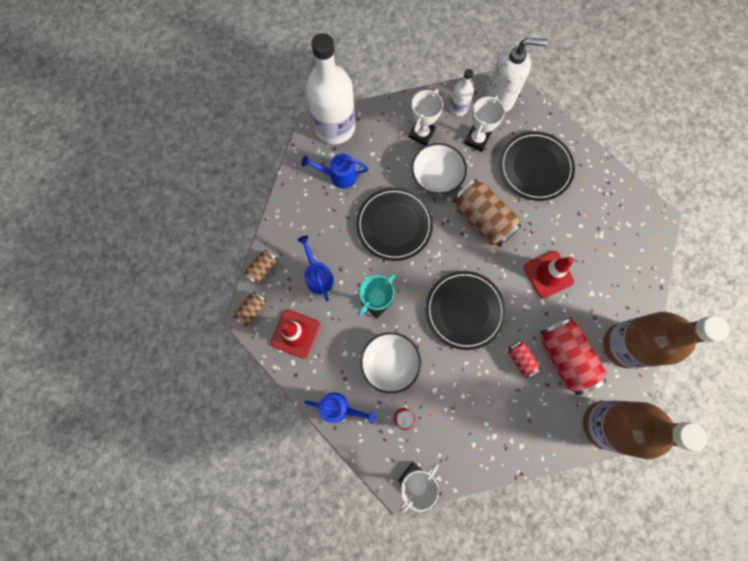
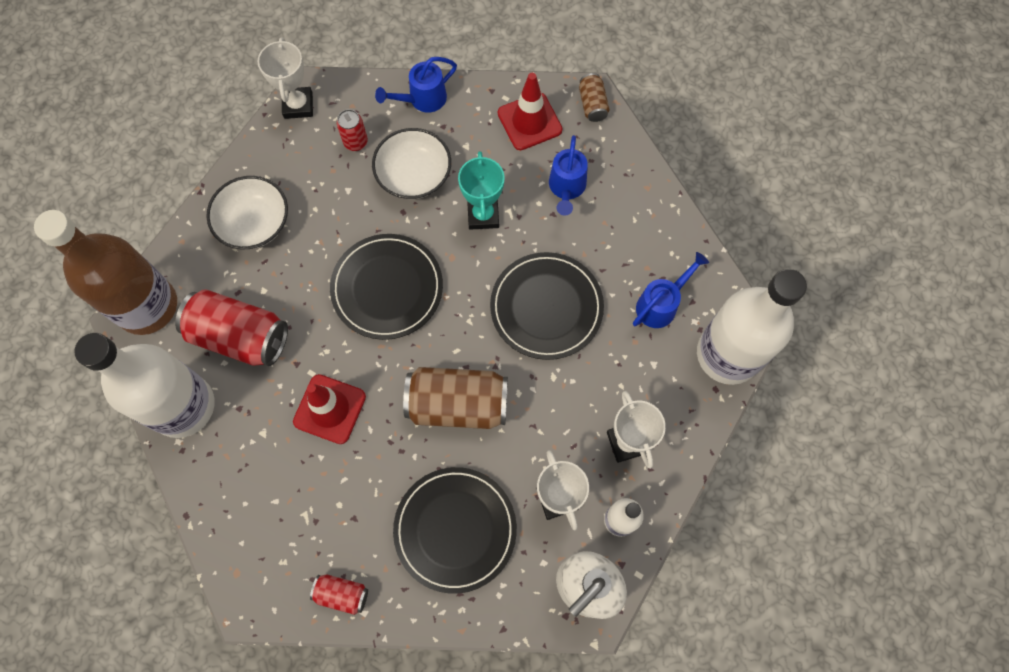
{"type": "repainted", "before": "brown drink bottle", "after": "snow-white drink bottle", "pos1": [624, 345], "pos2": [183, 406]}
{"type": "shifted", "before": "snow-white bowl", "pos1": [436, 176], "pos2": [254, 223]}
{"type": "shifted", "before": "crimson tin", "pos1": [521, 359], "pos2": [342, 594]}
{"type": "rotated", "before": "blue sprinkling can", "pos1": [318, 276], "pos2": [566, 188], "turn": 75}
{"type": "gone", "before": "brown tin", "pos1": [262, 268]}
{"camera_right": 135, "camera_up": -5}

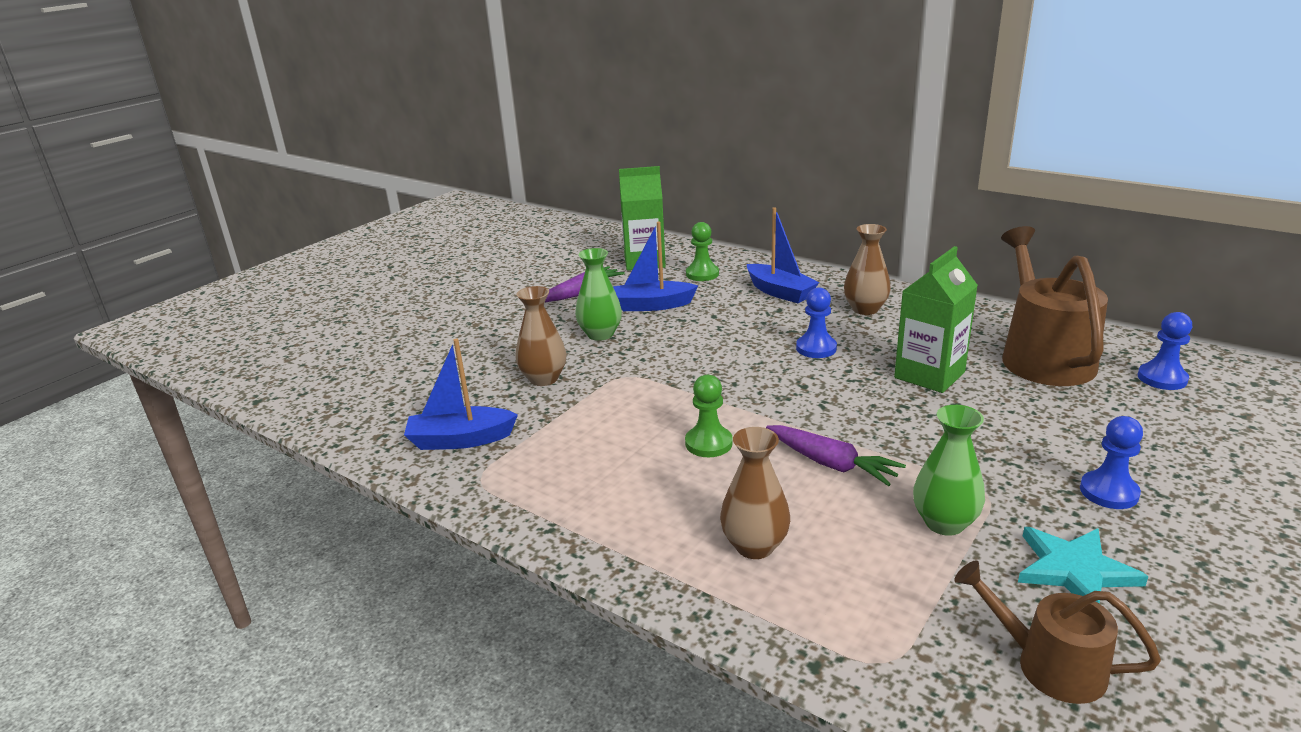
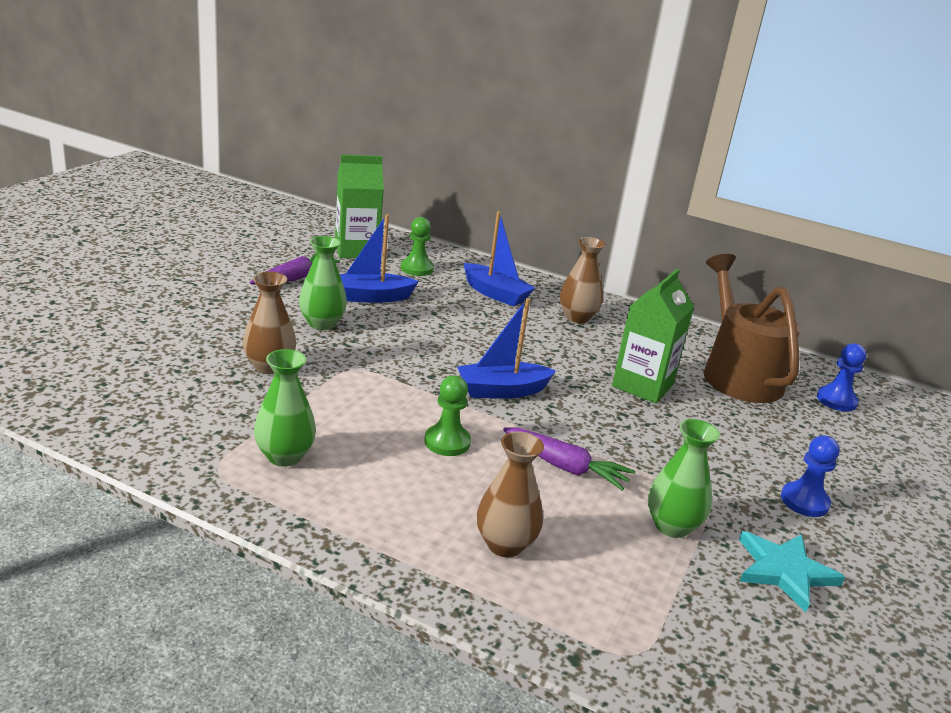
{"type": "new", "after": "green tall vase", "pos2": [284, 456]}
{"type": "shifted", "before": "blue sailboat", "pos1": [461, 440], "pos2": [502, 391]}
{"type": "gone", "before": "blue chess pawn", "pos1": [816, 348]}
{"type": "gone", "before": "brown sprinkling can", "pos1": [1048, 664]}
{"camera_right": -15, "camera_up": 0}

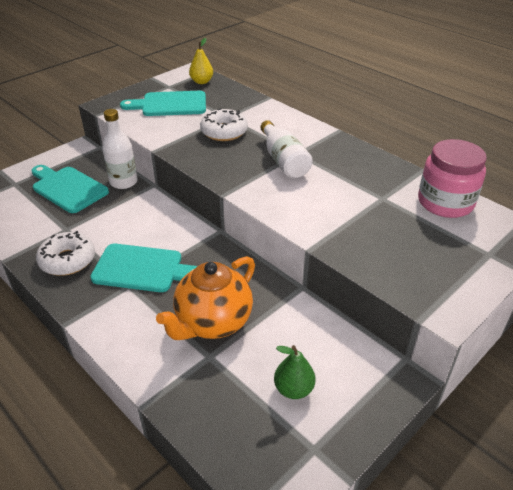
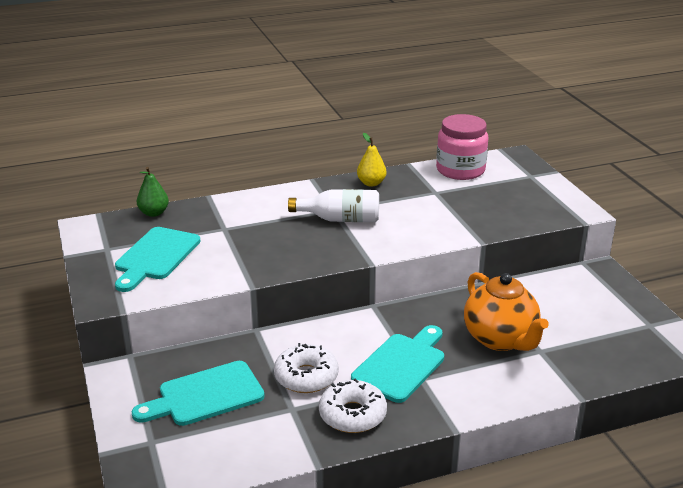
{"type": "shifted", "before": "green pear", "pos1": [293, 389], "pos2": [154, 213]}
{"type": "shifted", "before": "snow-white glazed donut", "pos1": [224, 132], "pos2": [306, 377]}
{"type": "shifted", "before": "golden pear", "pos1": [201, 82], "pos2": [371, 183]}
{"type": "gone", "before": "snow-white drink bottle", "pos1": [123, 182]}
{"camera_right": -65, "camera_up": -10}

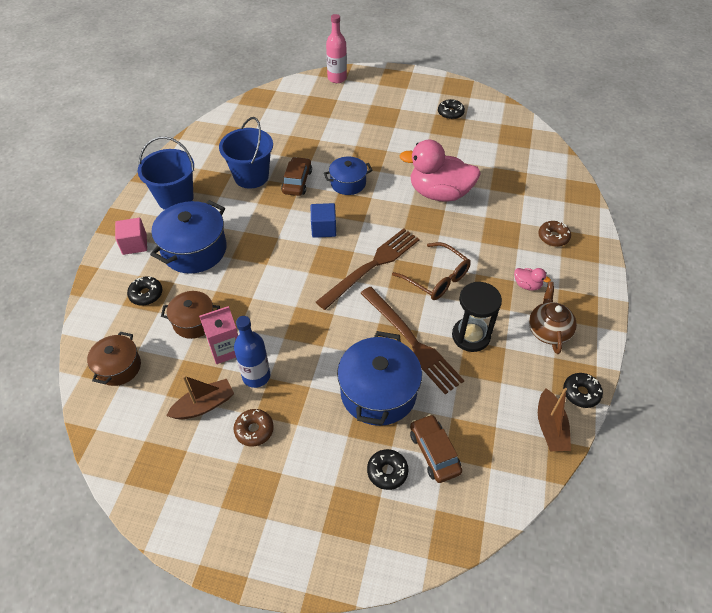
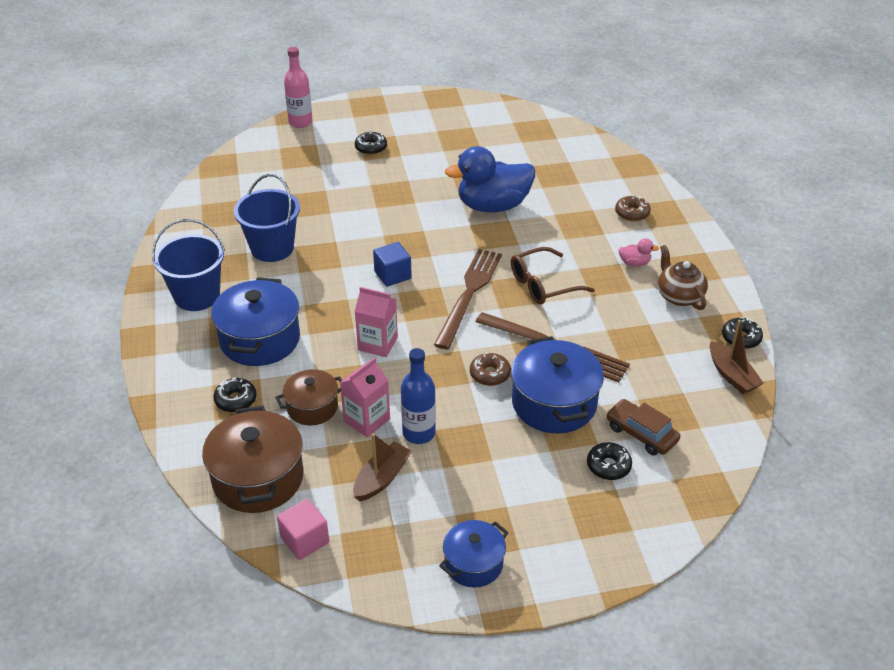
{"type": "scaled", "before": "brown stockpot", "pos1": [119, 367], "pos2": [258, 478], "scale": 1.67}
{"type": "shifted", "before": "pink cube", "pos1": [134, 244], "pos2": [304, 540]}
{"type": "shifted", "before": "jet-black glazed donut", "pos1": [450, 113], "pos2": [371, 148]}
{"type": "new", "after": "pink milk carton", "pos2": [377, 344]}
{"type": "shifted", "before": "blue stockpot", "pos1": [348, 183], "pos2": [473, 564]}
{"type": "repainted", "before": "pink rubber duck", "after": "blue rubber duck", "pos1": [439, 193], "pos2": [493, 206]}
{"type": "shifted", "before": "brown glazed donut", "pos1": [254, 430], "pos2": [490, 374]}
{"type": "rotated", "before": "brown eyeglasses", "pos1": [436, 278], "pos2": [543, 285], "turn": 135}
{"type": "gone", "before": "brown automobile", "pos1": [297, 182]}
{"type": "gone", "before": "jet-black sandglass", "pos1": [471, 336]}
{"camera_right": -25, "camera_up": -10}

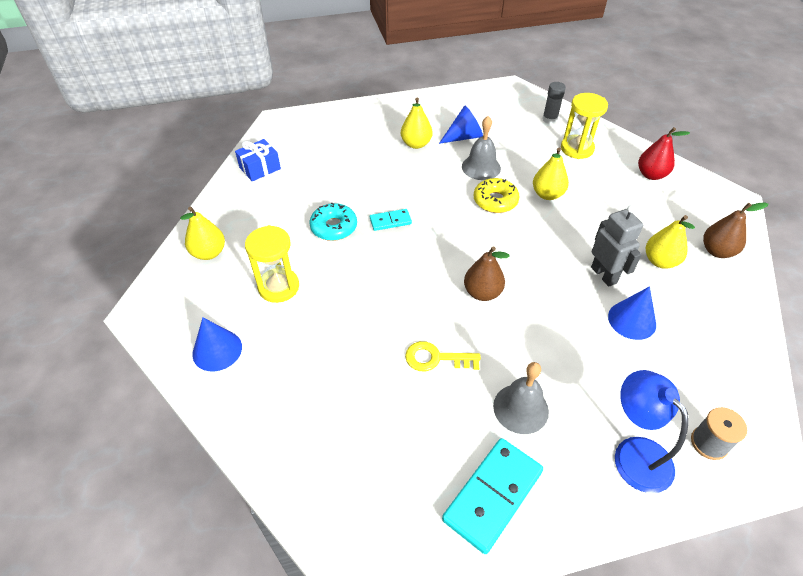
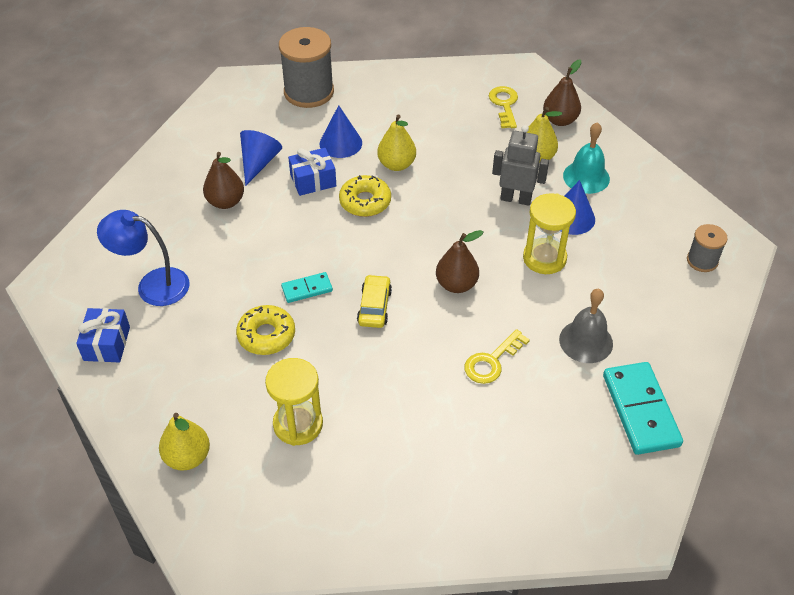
{"type": "shifted", "before": "blue desk lamp", "pos1": [634, 453], "pos2": [153, 285]}
{"type": "repainted", "before": "golden pear", "after": "brown pear", "pos1": [416, 144], "pos2": [225, 202]}
{"type": "repainted", "before": "turquoise glazed donut", "after": "golden glazed donut", "pos1": [334, 227], "pos2": [266, 335]}
{"type": "swapped", "before": "gray glue stick", "after": "gray spool", "pos1": [549, 119], "pos2": [309, 92]}
{"type": "rotated", "before": "turquoise domino piece", "pos1": [390, 221], "pos2": [307, 289], "turn": 45}
{"type": "swapped", "before": "gray hand bell", "after": "blue wrapped gift", "pos1": [481, 167], "pos2": [313, 180]}
{"type": "shifted", "before": "blue cone shape", "pos1": [217, 350], "pos2": [340, 143]}
{"type": "new", "after": "golden automobile", "pos2": [374, 307]}
{"type": "new", "after": "golden door key", "pos2": [504, 105]}
{"type": "shifted", "before": "golden sandglass", "pos1": [577, 149], "pos2": [544, 258]}
{"type": "new", "after": "turquoise hand bell", "pos2": [586, 177]}
{"type": "gone", "before": "crimson pear", "pos1": [651, 175]}
{"camera_right": -50, "camera_up": 0}

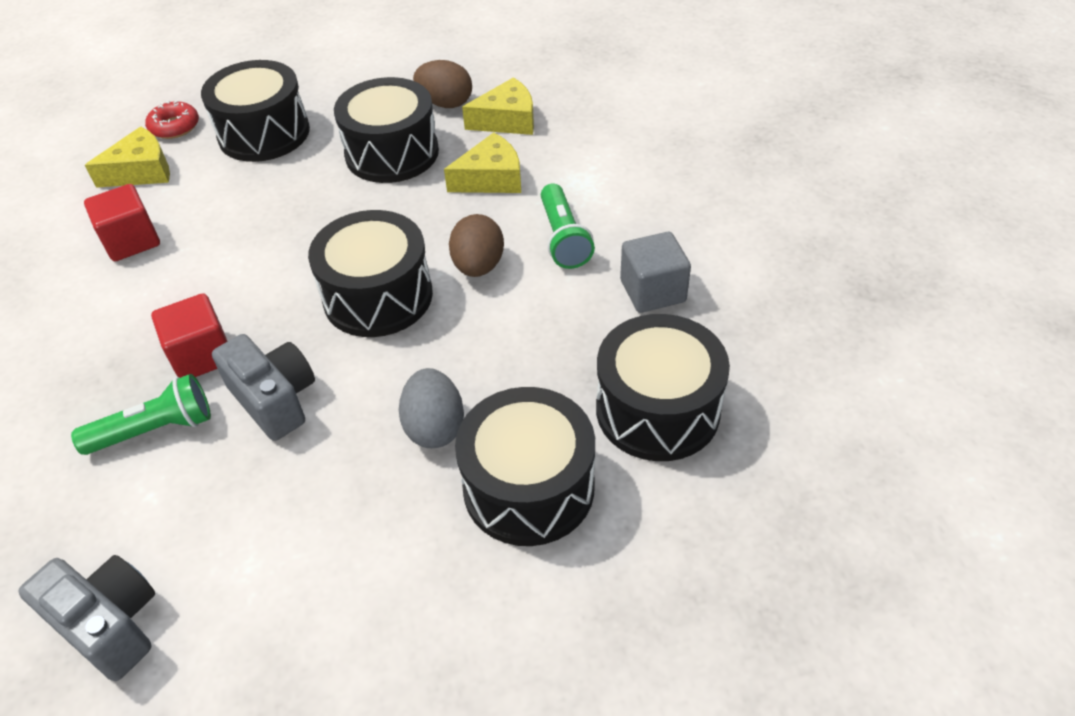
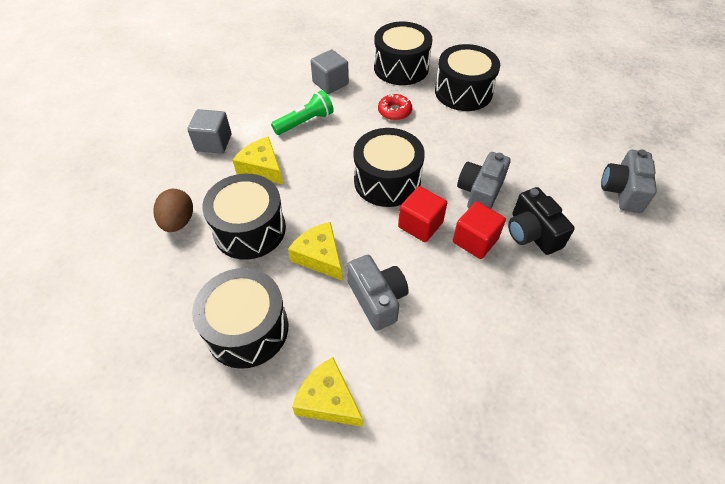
{"type": "new", "after": "gray cube", "pos2": [213, 143]}
{"type": "shifted", "before": "golden piece of cheese", "pos1": [507, 120], "pos2": [319, 256]}
{"type": "new", "after": "gray camera", "pos2": [377, 299]}
{"type": "shifted", "before": "crimson glazed donut", "pos1": [174, 127], "pos2": [394, 111]}
{"type": "shifted", "before": "crimson cube", "pos1": [132, 241], "pos2": [420, 225]}
{"type": "swapped", "before": "green flashlight", "after": "jet-black camera", "pos1": [155, 429], "pos2": [532, 233]}
{"type": "gone", "before": "gray egg shape", "pos1": [435, 427]}
{"type": "gone", "before": "brown egg shape", "pos1": [478, 266]}
{"camera_right": -115, "camera_up": 5}

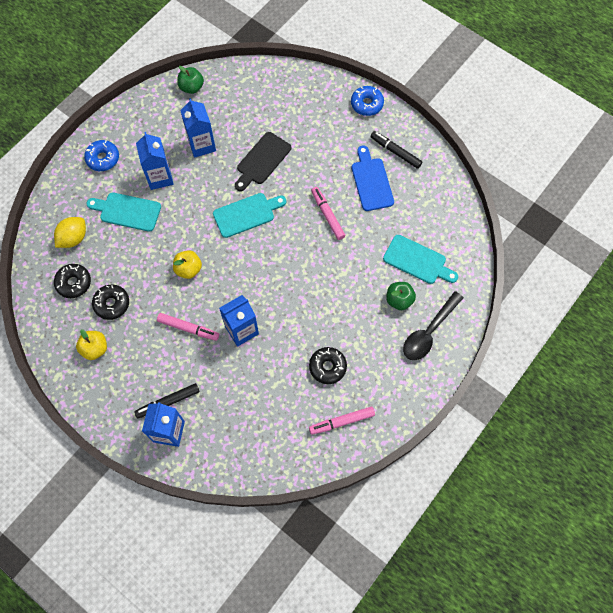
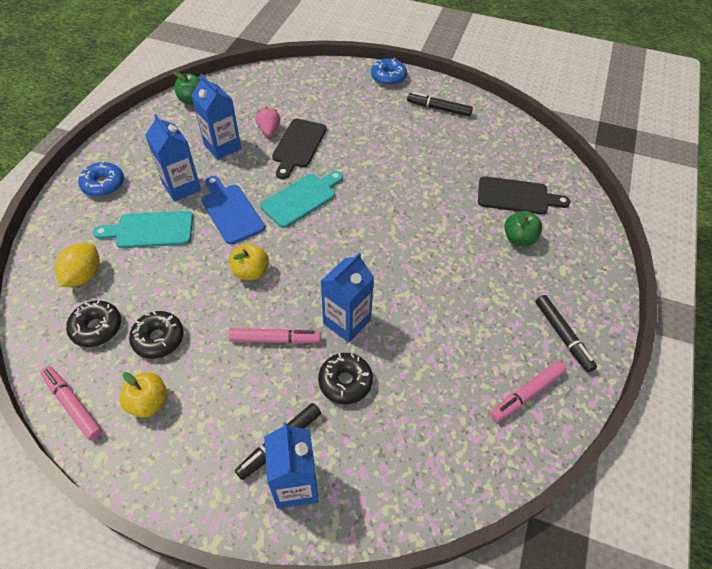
{"type": "shifted", "before": "pink felt pen", "pos1": [327, 215], "pos2": [73, 405]}
{"type": "shifted", "before": "blue cutting board", "pos1": [371, 182], "pos2": [231, 211]}
{"type": "new", "after": "pink berry", "pos2": [269, 130]}
{"type": "shifted", "before": "jet-black glazed donut", "pos1": [327, 367], "pos2": [345, 382]}
{"type": "repainted", "before": "turquoise cutting board", "after": "jet-black cutting board", "pos1": [417, 261], "pos2": [516, 196]}
{"type": "new", "after": "jet-black felt pen", "pos2": [562, 336]}
{"type": "gone", "before": "jet-black spoon", "pos1": [429, 331]}
{"camera_right": -20, "camera_up": -15}

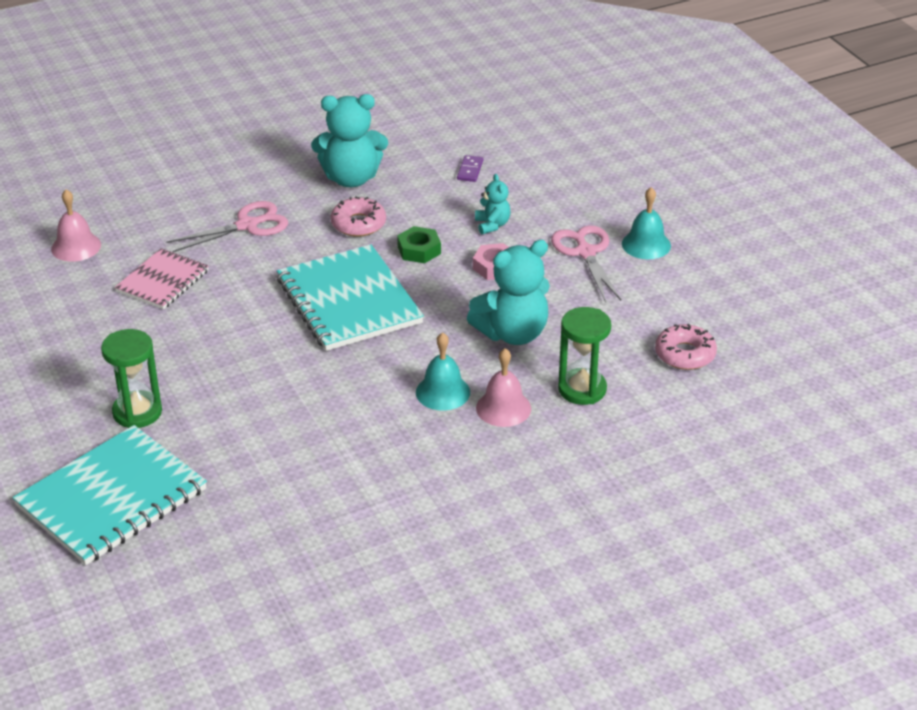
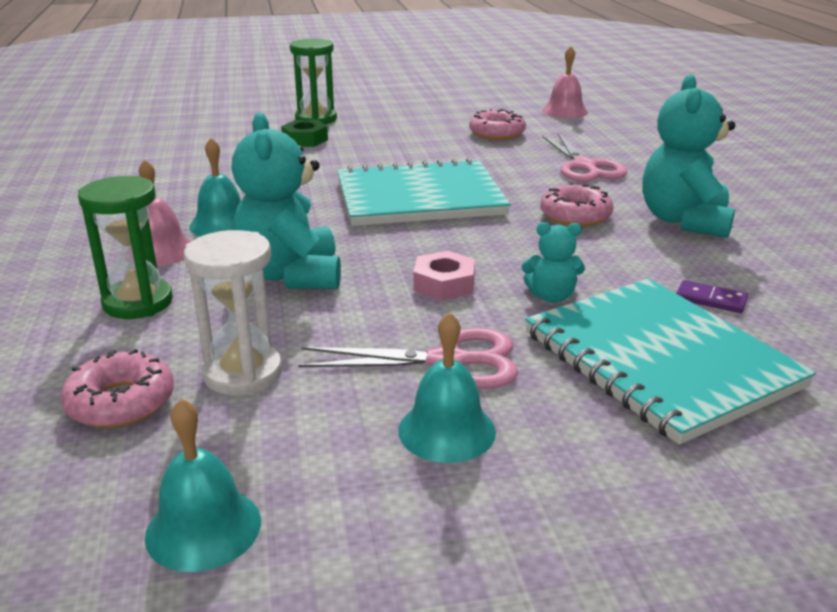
{"type": "new", "after": "turquoise hand bell", "pos2": [203, 528]}
{"type": "new", "after": "snow-white sandglass", "pos2": [243, 373]}
{"type": "shifted", "before": "green hex nut", "pos1": [419, 250], "pos2": [305, 140]}
{"type": "swapped", "before": "pink exercise book", "after": "pink glazed donut", "pos1": [163, 281], "pos2": [497, 133]}
{"type": "shifted", "before": "turquoise exercise book", "pos1": [112, 498], "pos2": [659, 360]}
{"camera_right": 105, "camera_up": -10}

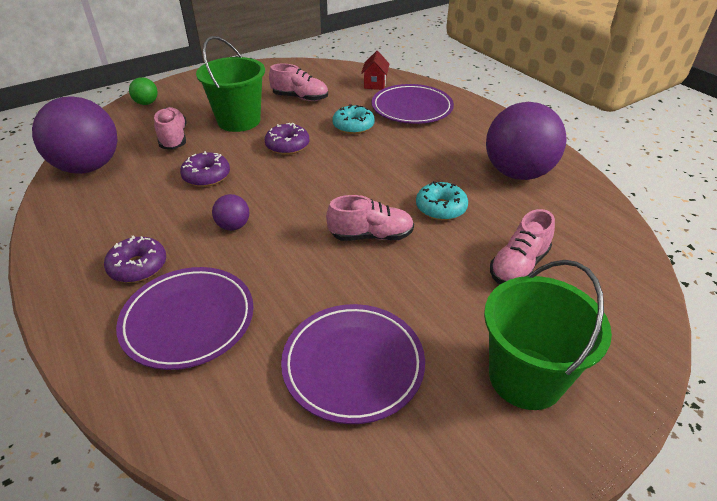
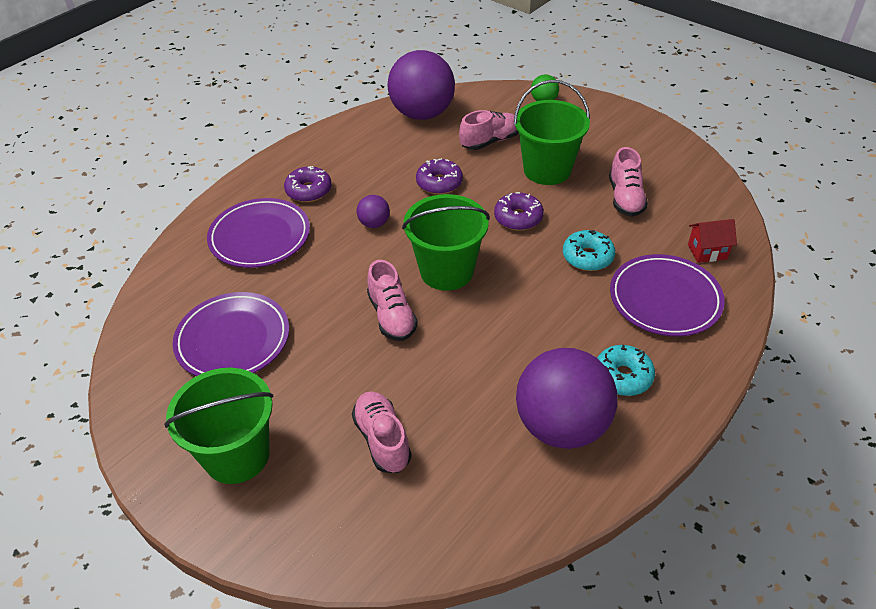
{"type": "rotated", "before": "pink shoe", "pos1": [518, 266], "pos2": [382, 440], "turn": 45}
{"type": "new", "after": "green bucket", "pos2": [446, 271]}
{"type": "shifted", "before": "turquoise glazed donut", "pos1": [441, 208], "pos2": [623, 376]}
{"camera_right": 75, "camera_up": 5}

